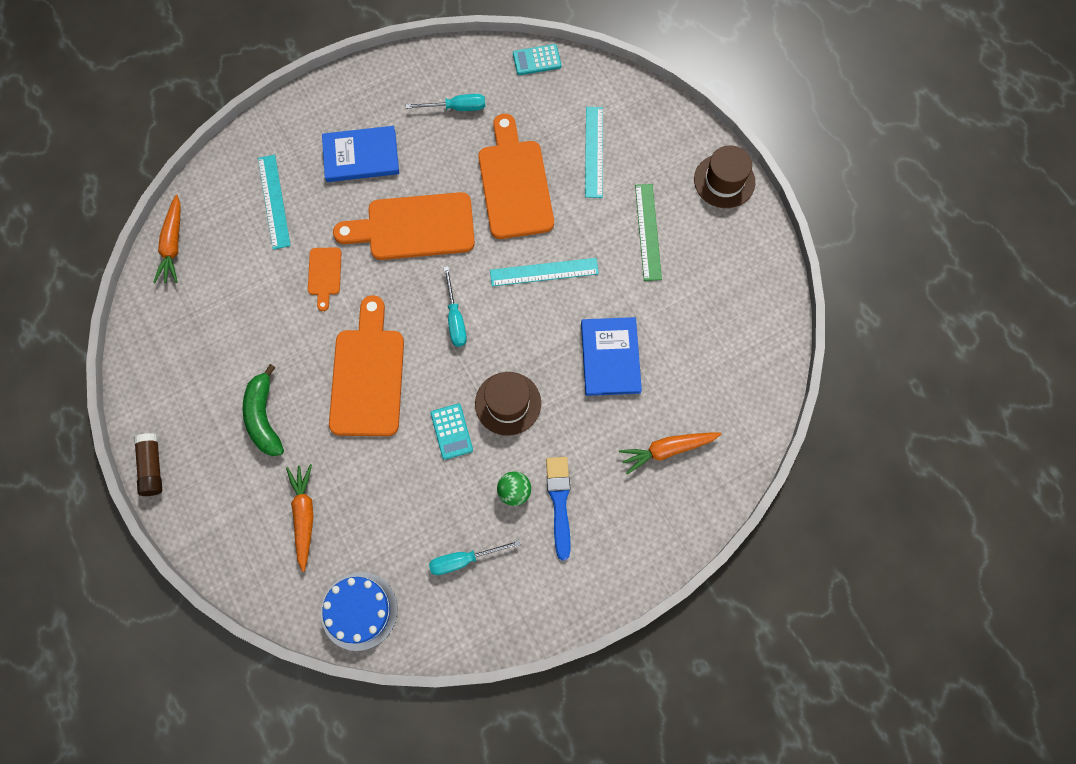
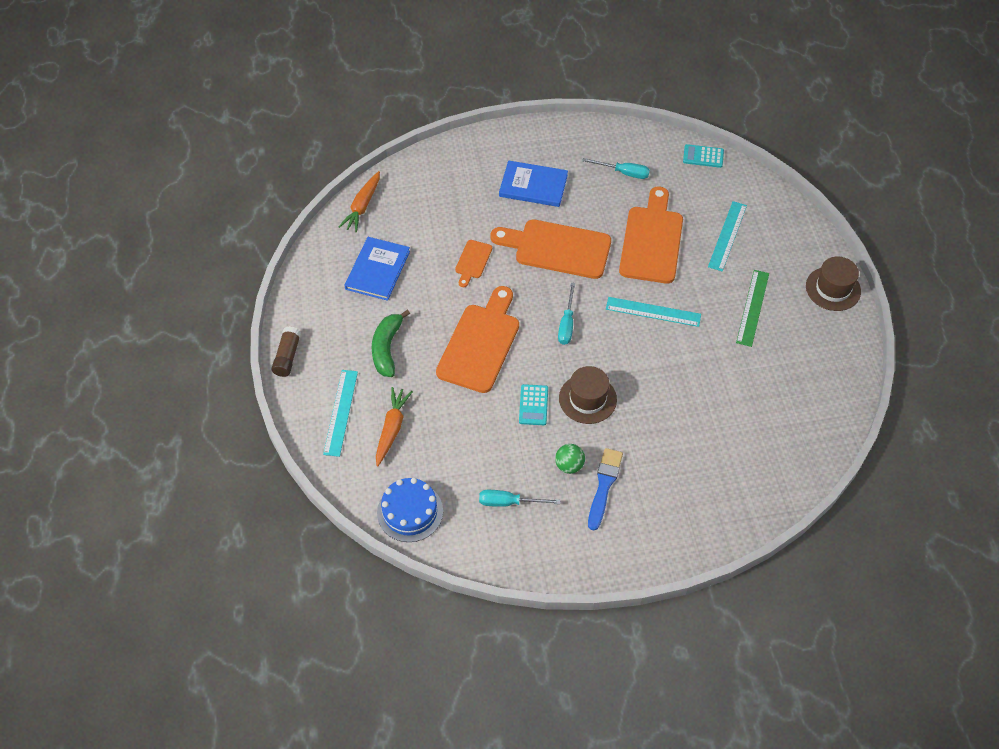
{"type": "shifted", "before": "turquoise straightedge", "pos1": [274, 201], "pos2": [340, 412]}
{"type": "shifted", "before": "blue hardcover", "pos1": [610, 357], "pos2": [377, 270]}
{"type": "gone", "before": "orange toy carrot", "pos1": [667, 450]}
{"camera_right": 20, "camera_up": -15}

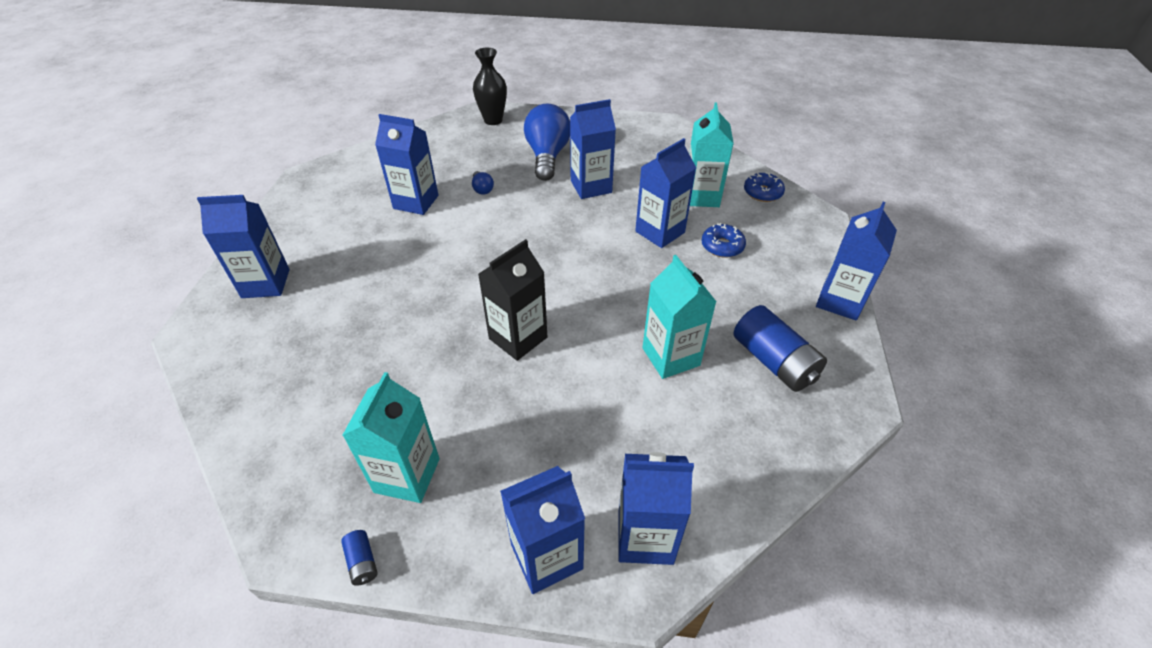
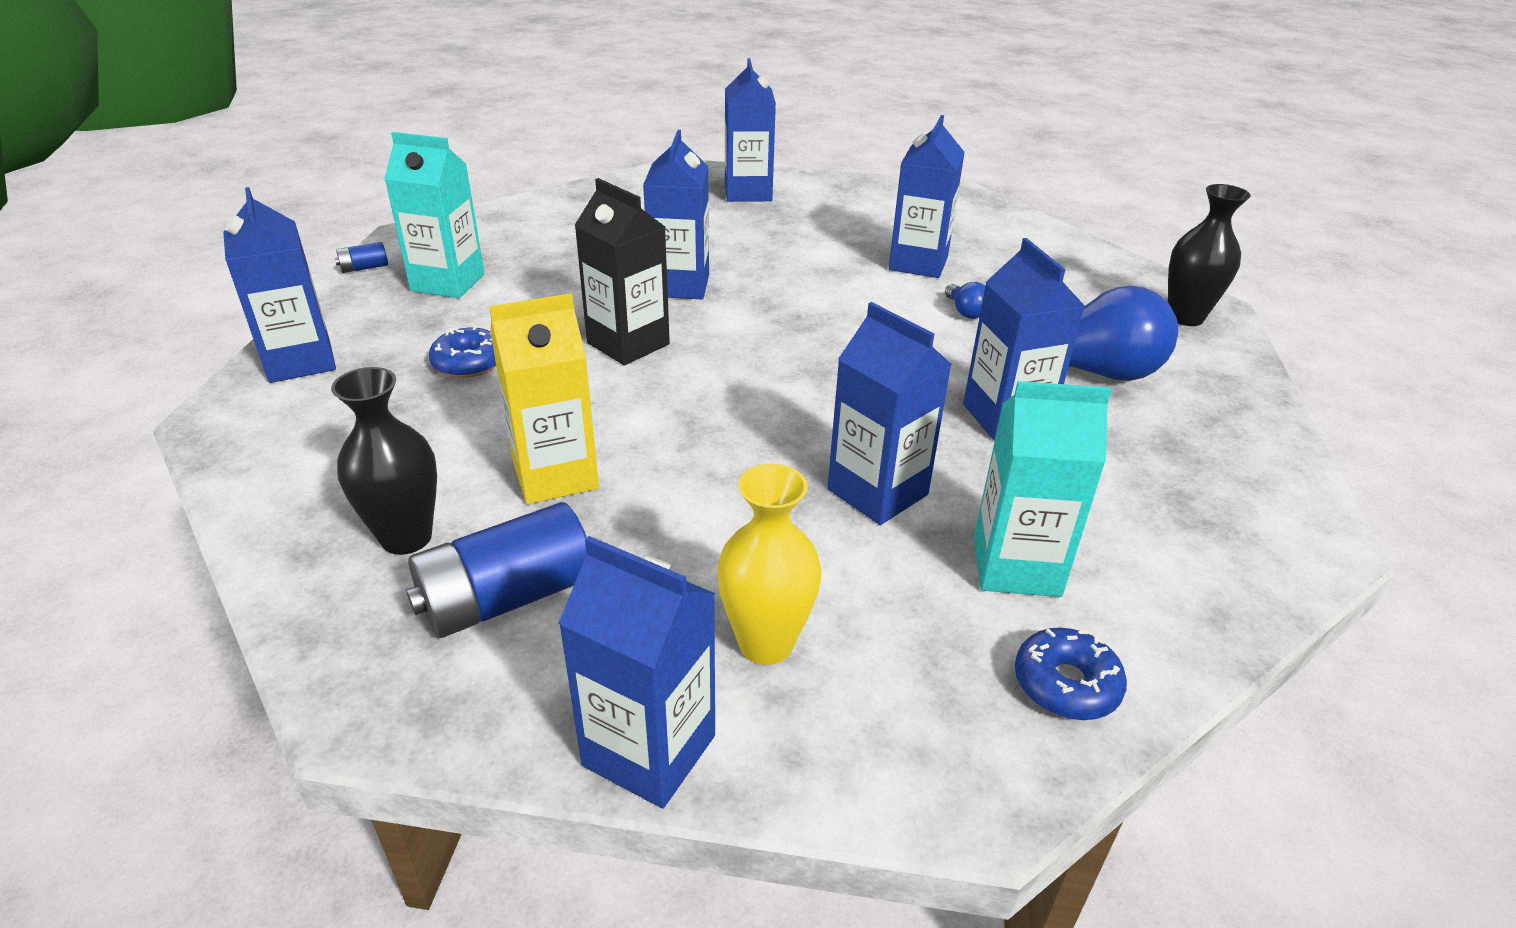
{"type": "new", "after": "jet-black tall vase", "pos2": [406, 538]}
{"type": "shifted", "before": "blue glazed donut", "pos1": [722, 246], "pos2": [469, 363]}
{"type": "repainted", "before": "turquoise milk carton", "after": "golden milk carton", "pos1": [671, 356], "pos2": [555, 475]}
{"type": "shifted", "before": "blue milk carton", "pos1": [645, 536], "pos2": [679, 285]}
{"type": "new", "after": "golden tall vase", "pos2": [766, 643]}
{"type": "rotated", "before": "blue light bulb", "pos1": [482, 189], "pos2": [965, 312], "turn": -90}
{"camera_right": 90, "camera_up": -10}

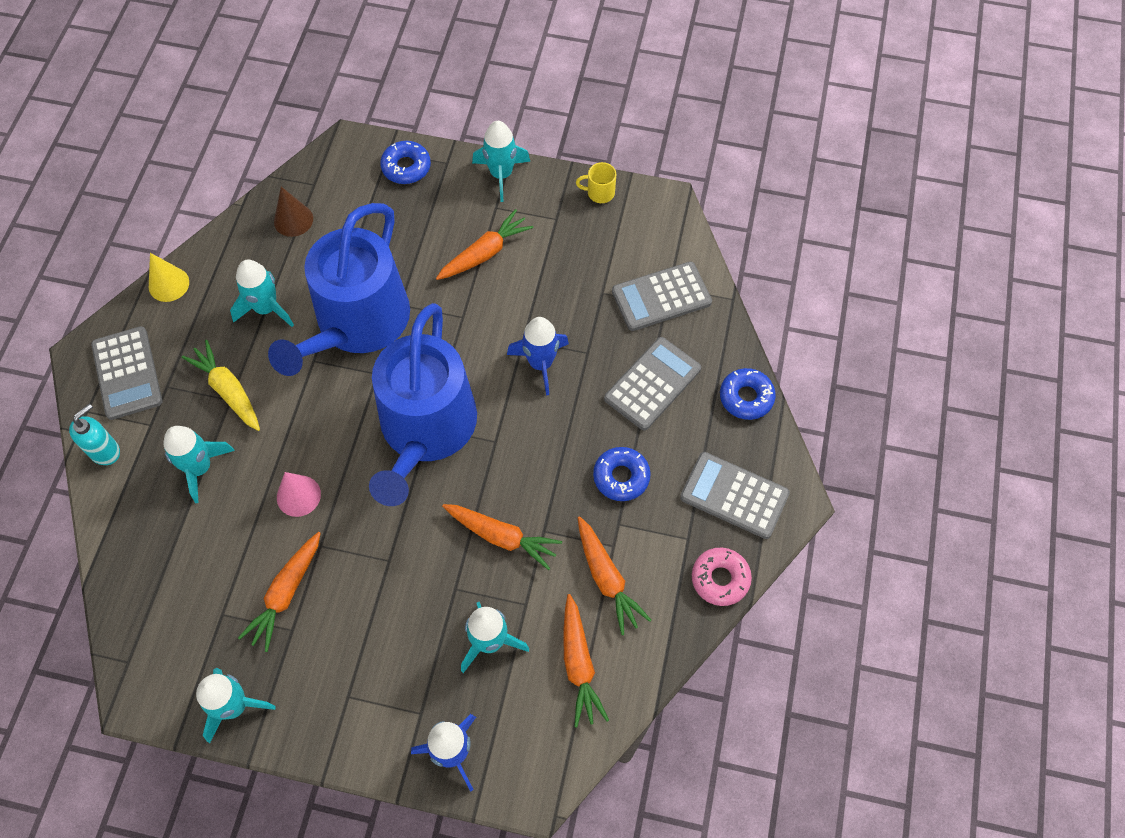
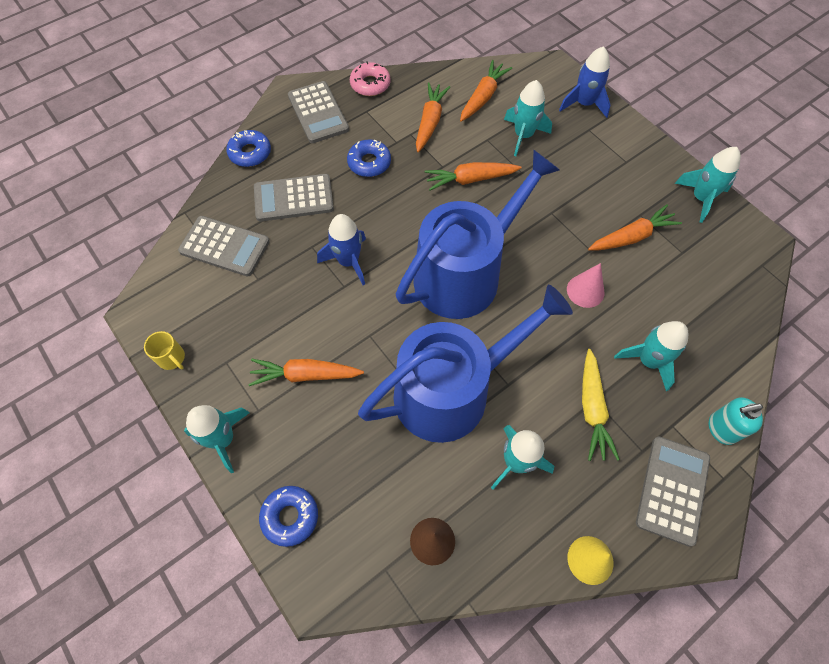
{"type": "rotated", "before": "orange toy carrot", "pos1": [502, 537], "pos2": [470, 179], "turn": -75}
{"camera_right": -140, "camera_up": 0}

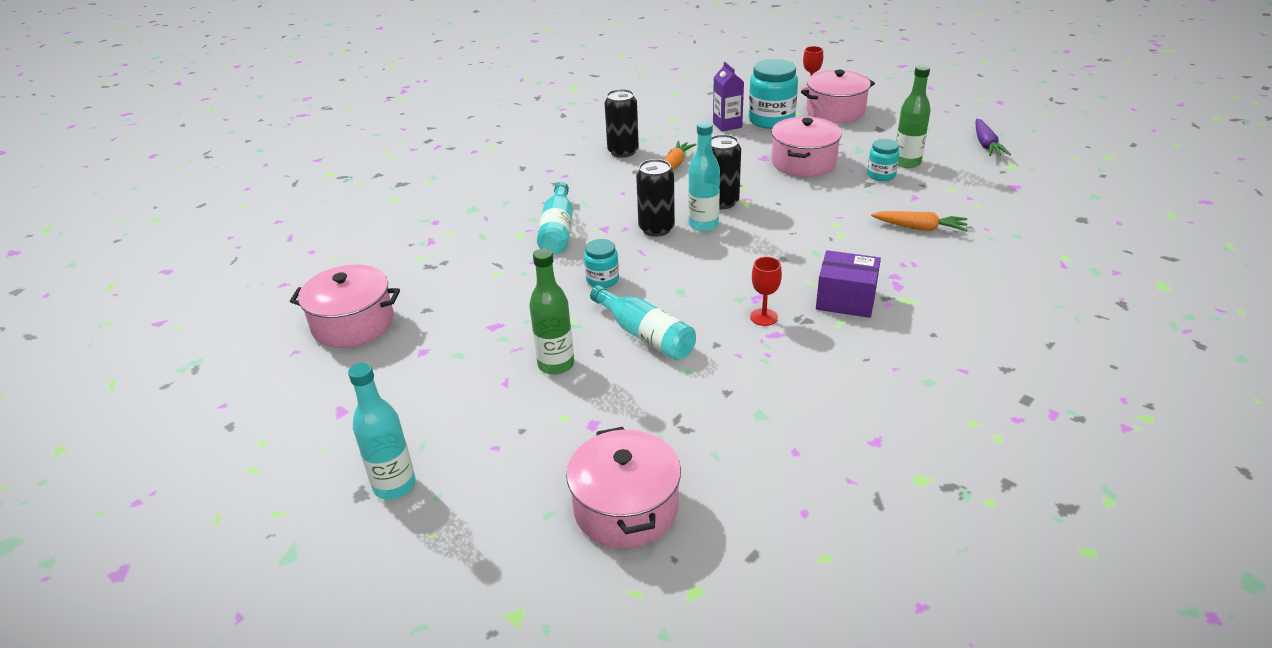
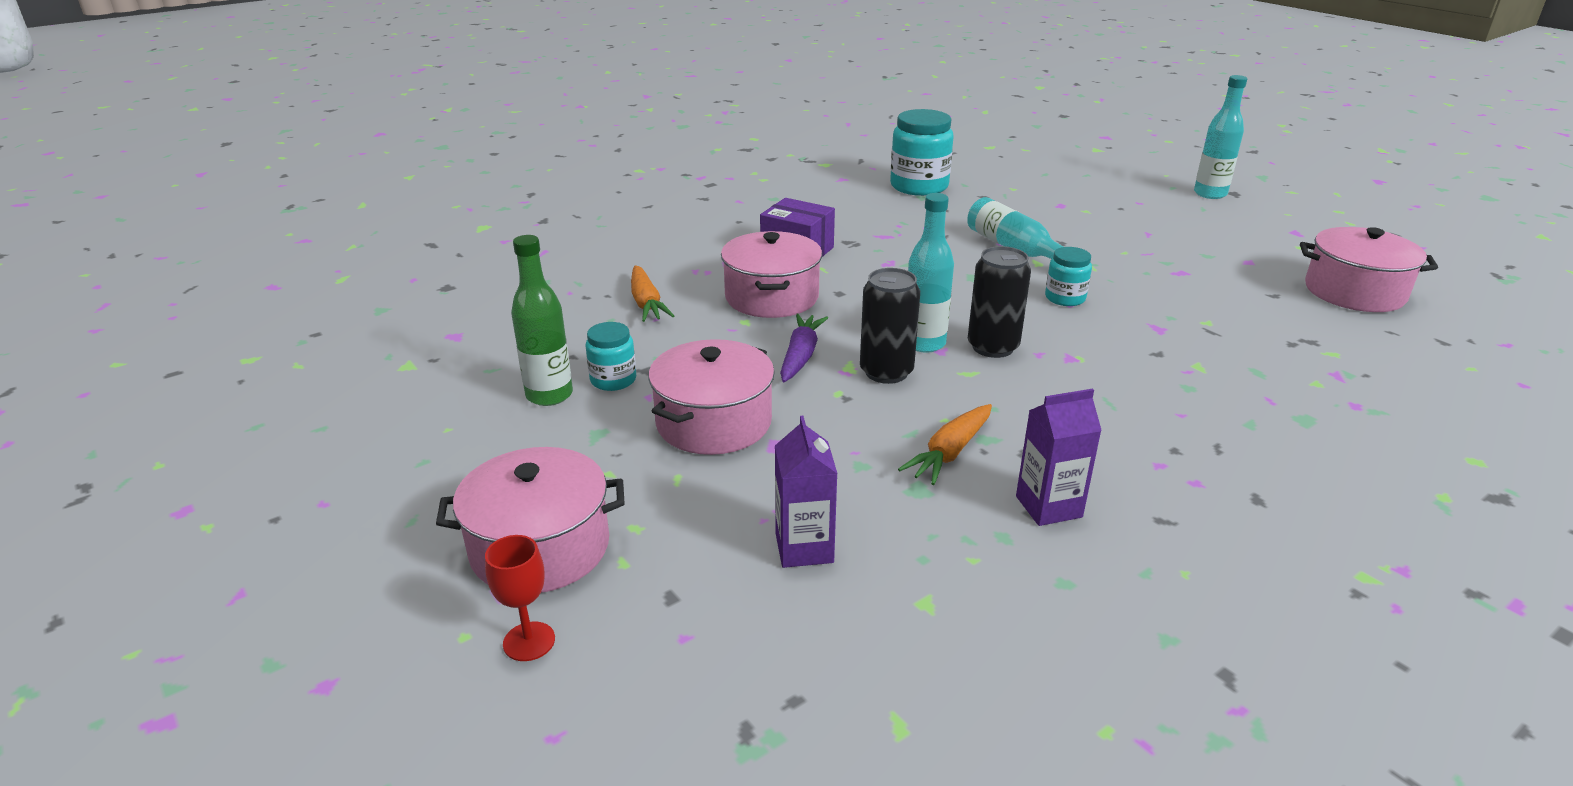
{"type": "rotated", "before": "orange toy carrot", "pos1": [919, 228], "pos2": [646, 303], "turn": -135}
{"type": "shifted", "before": "pink stockpot", "pos1": [626, 508], "pos2": [772, 297]}
{"type": "shifted", "before": "royal purple toy carrot", "pos1": [986, 144], "pos2": [800, 356]}
{"type": "shifted", "before": "turquoise jam jar", "pos1": [771, 120], "pos2": [919, 186]}
{"type": "swapped", "before": "jet-black tin", "after": "royal purple milk carton", "pos1": [623, 151], "pos2": [1048, 507]}
{"type": "gone", "before": "green drink bottle", "pos1": [556, 364]}
{"type": "gone", "before": "turquoise drink bottle", "pos1": [558, 230]}
{"type": "gone", "before": "crimson chalice", "pos1": [764, 317]}
{"camera_right": -170, "camera_up": -5}

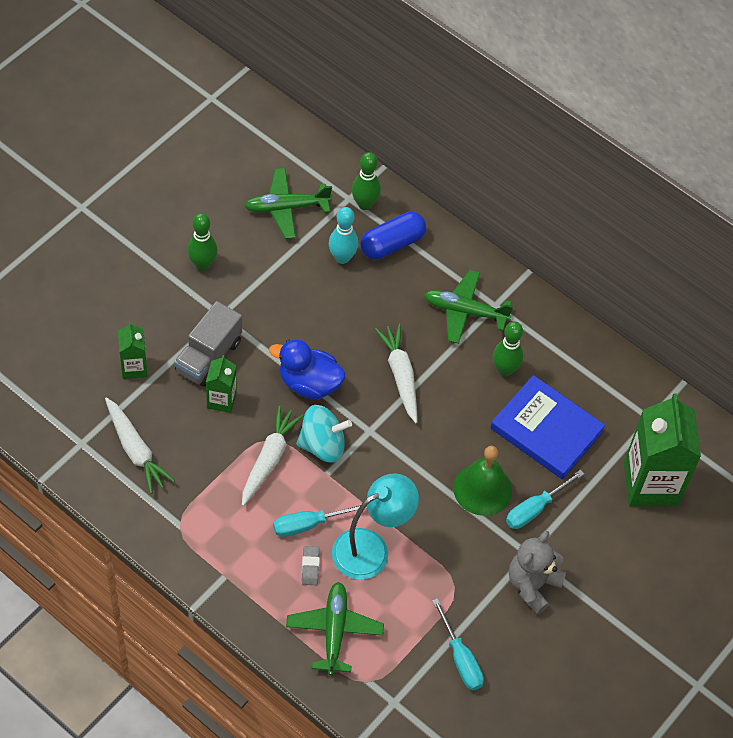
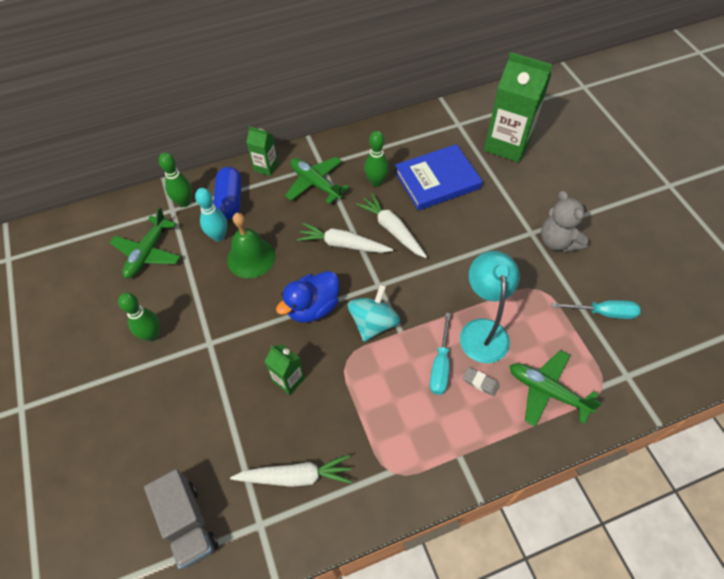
{"type": "shifted", "before": "gray toy truck", "pos1": [209, 356], "pos2": [188, 523]}
{"type": "shifted", "before": "green hand bell", "pos1": [482, 489], "pos2": [251, 257]}
{"type": "shifted", "before": "green milk carton", "pos1": [134, 367], "pos2": [266, 167]}
{"type": "rotated", "before": "green aeroplane", "pos1": [464, 311], "pos2": [315, 184], "turn": 90}
{"type": "shifted", "before": "snow-white toy carrot", "pos1": [269, 459], "pos2": [392, 230]}
{"type": "gone", "before": "turquoise flat screwdriver", "pos1": [535, 509]}
{"camera_right": -55, "camera_up": 0}

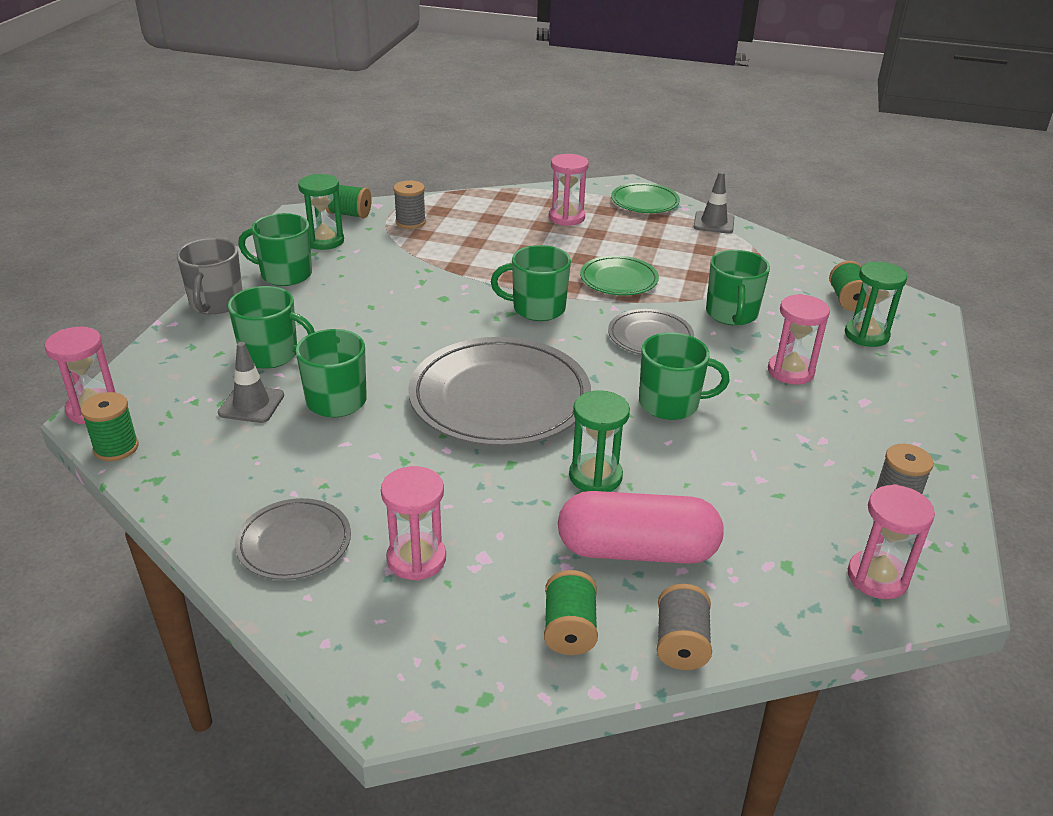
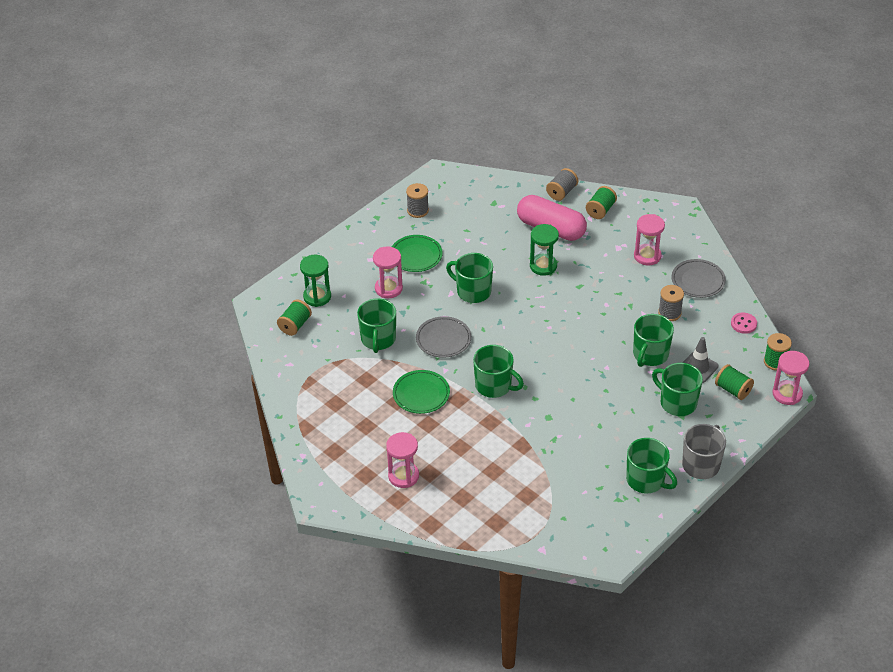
{"type": "rotated", "before": "green tea mug", "pos1": [731, 314], "pos2": [378, 339], "turn": 150}
{"type": "shifted", "before": "green dinner plate", "pos1": [645, 202], "pos2": [416, 255]}
{"type": "shifted", "before": "gray spool", "pos1": [410, 222], "pos2": [669, 313]}
{"type": "shifted", "before": "green spool", "pos1": [349, 214], "pos2": [733, 390]}
{"type": "new", "after": "pink button", "pos2": [743, 324]}
{"type": "gone", "before": "green sandglass", "pos1": [324, 241]}
{"type": "gone", "before": "gray dinner plate", "pos1": [499, 398]}
{"type": "gone", "before": "gray safety cone", "pos1": [713, 223]}
{"type": "gone", "before": "pink sandglass", "pos1": [877, 577]}
{"camera_right": -150, "camera_up": 10}

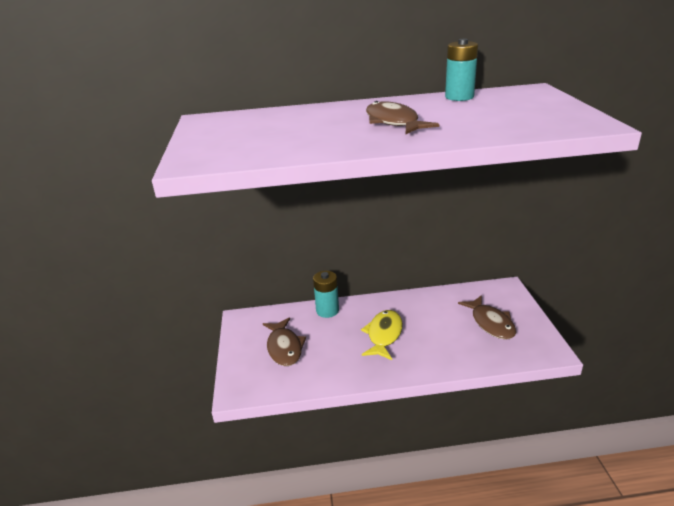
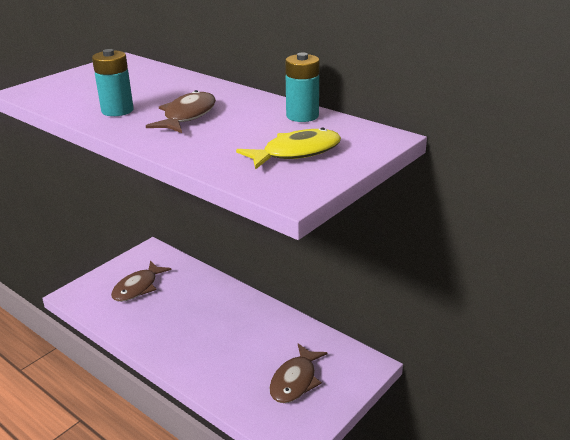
{"type": "shifted", "before": "turquoise power cell", "pos1": [327, 311], "pos2": [117, 110]}
{"type": "shifted", "before": "golden fish figure", "pos1": [384, 335], "pos2": [296, 153]}
{"camera_right": 45, "camera_up": 0}

